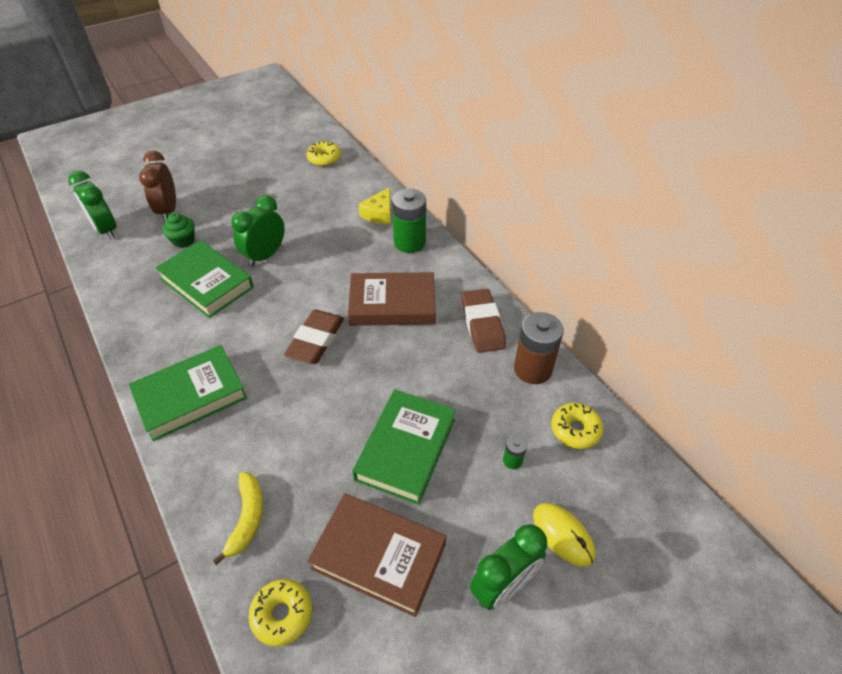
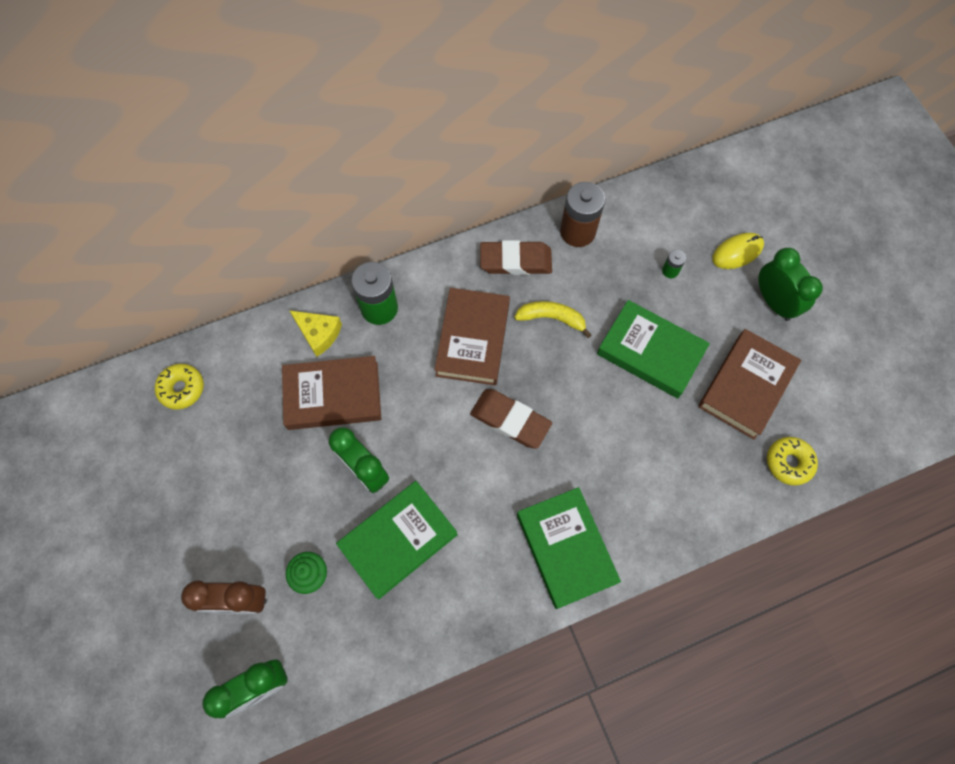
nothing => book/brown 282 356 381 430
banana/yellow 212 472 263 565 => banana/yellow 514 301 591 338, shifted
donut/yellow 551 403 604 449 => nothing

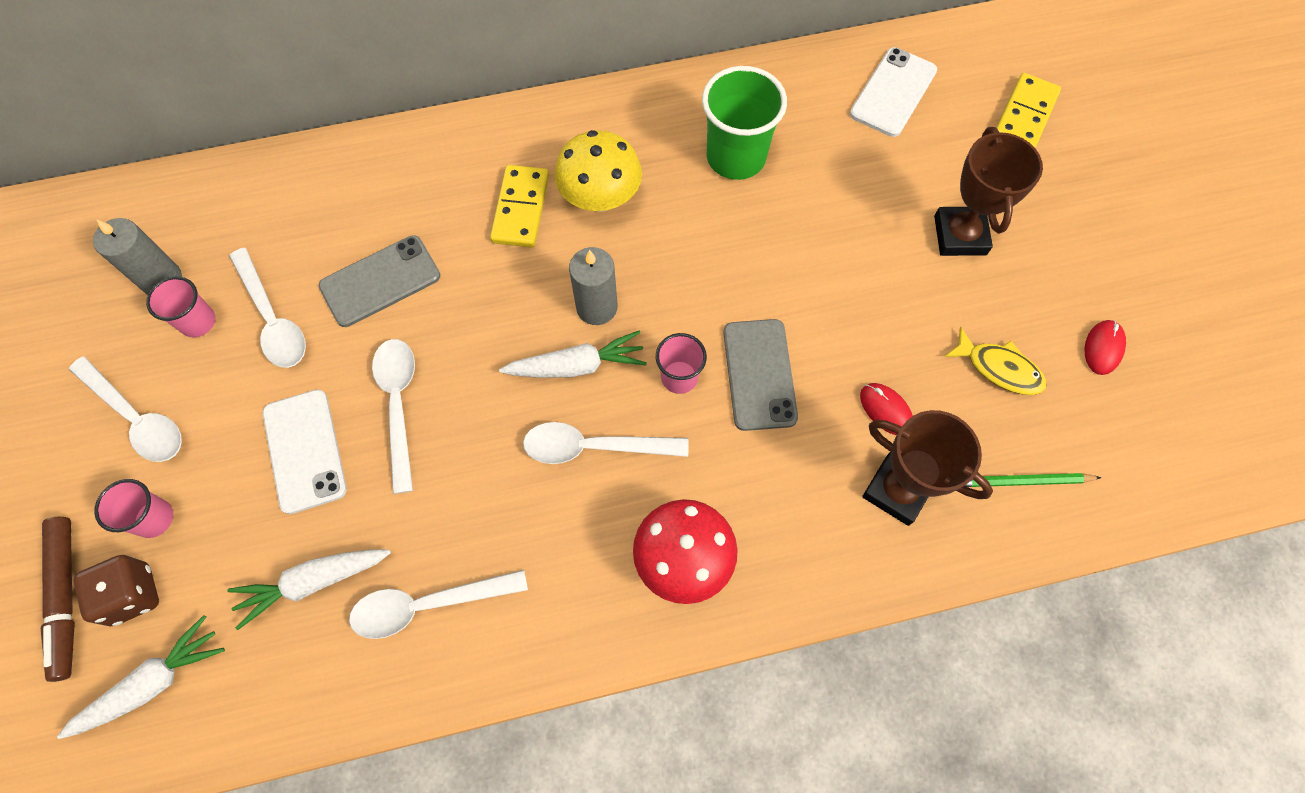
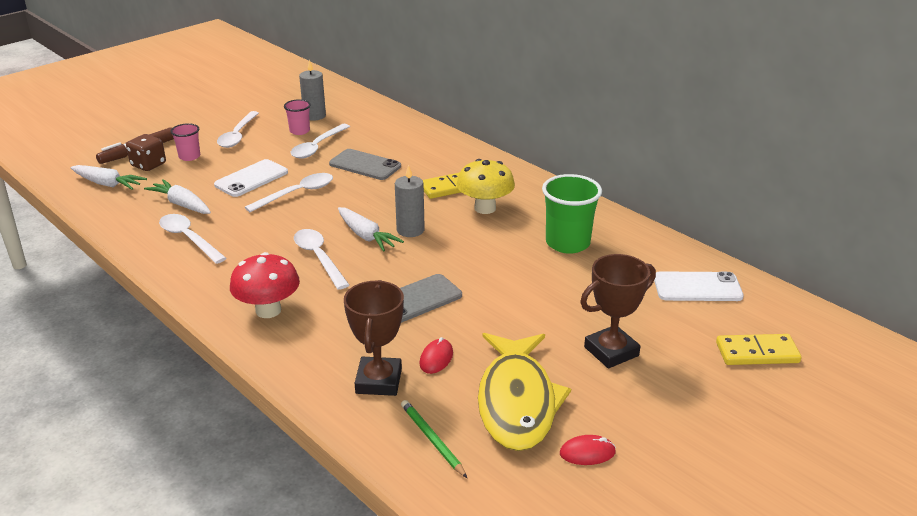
fish/yellow 945 327 1047 395 => fish/yellow 478 333 571 451, x2.08
cup/pink 656 333 707 394 => nothing

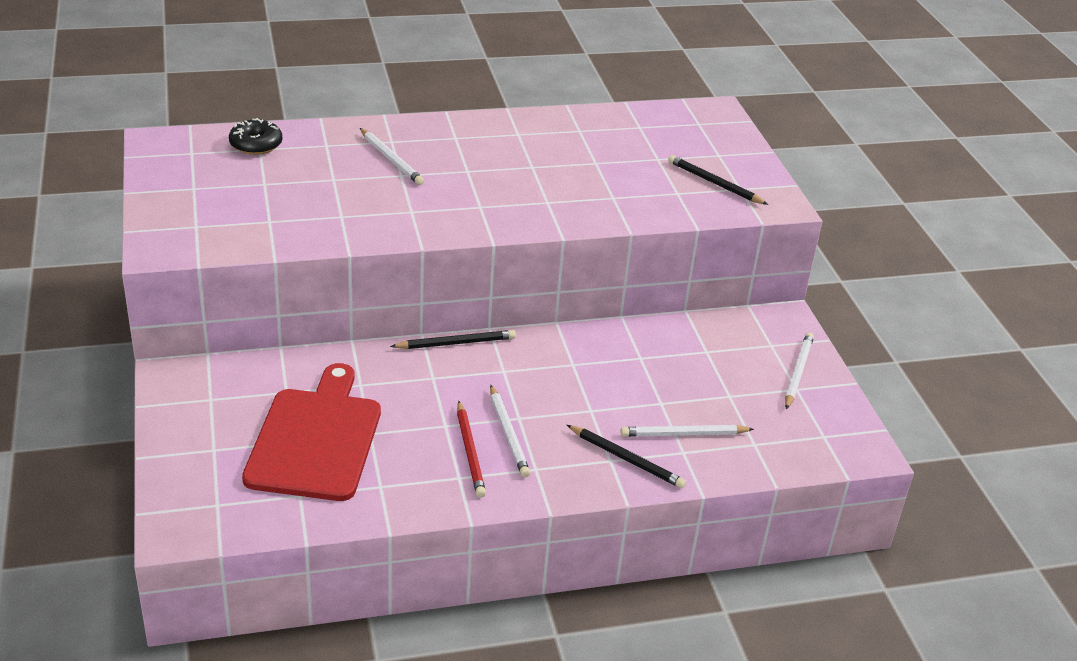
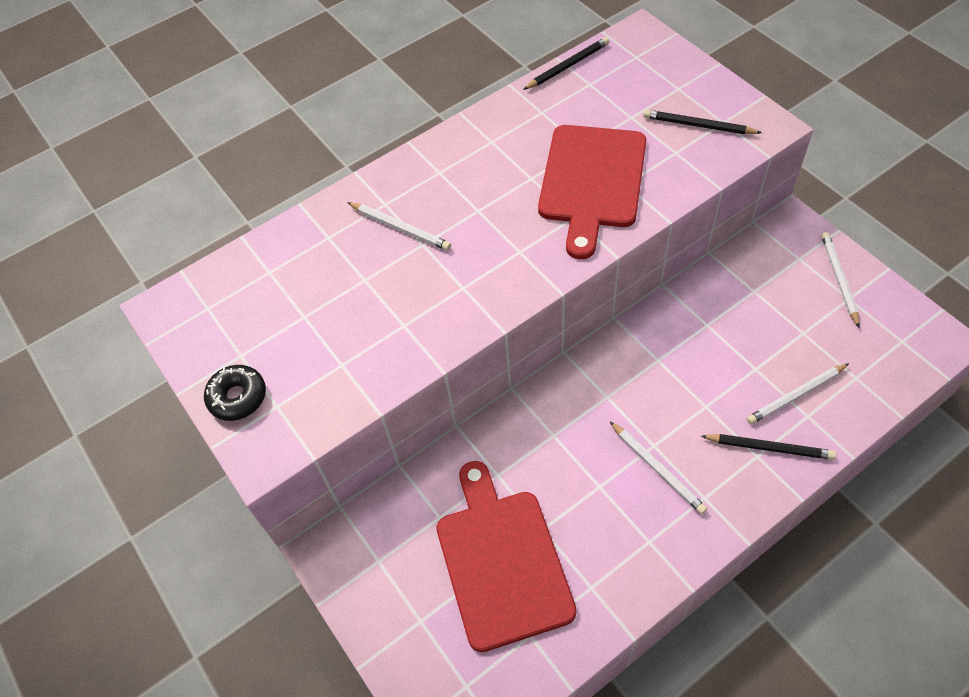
donut/black 229 118 282 155 => donut/black 204 365 266 421, shifted
pencil/black 390 330 516 349 => pencil/black 523 37 609 90, shifted
nothing => cutting board/red 538 125 646 259
pencil/red 457 401 486 498 => nothing

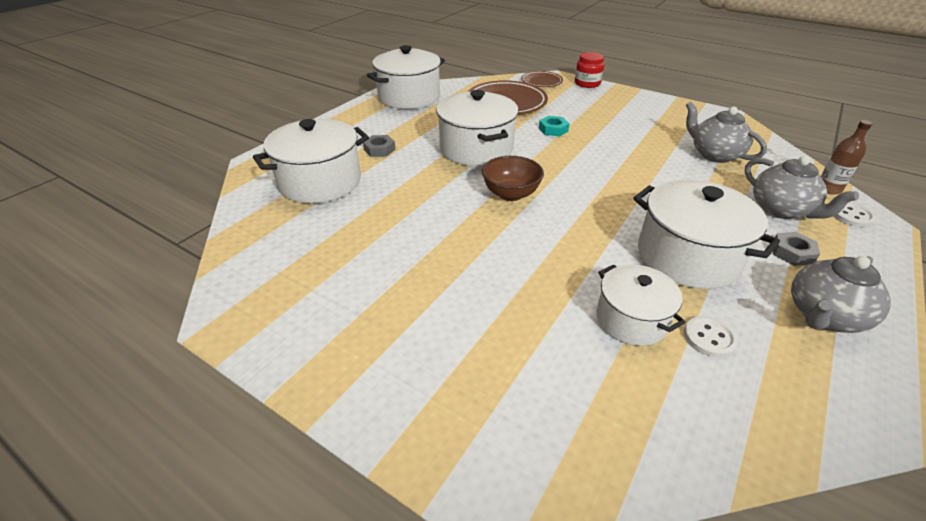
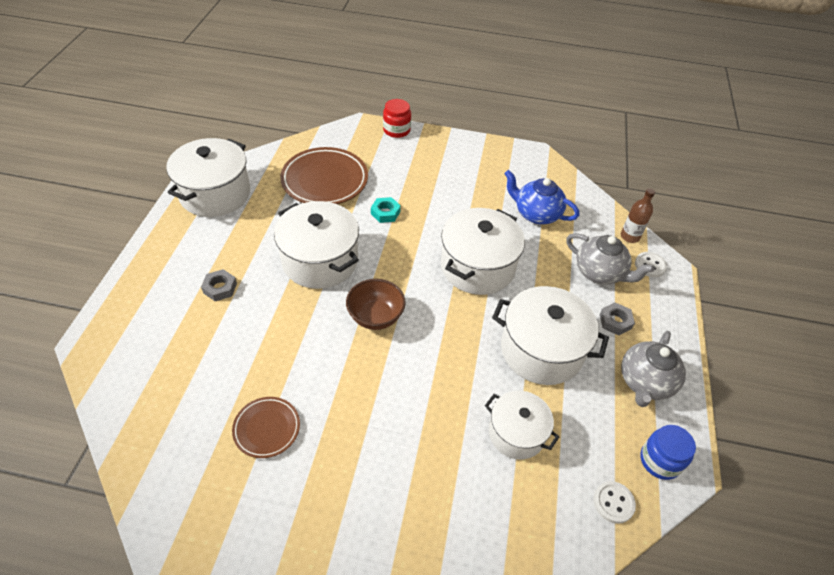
plate/brown 521 71 563 87 => plate/brown 232 397 300 458, shifted
pot/white 253 119 369 203 => pot/white 441 208 525 295, shifted
teapot/grey 686 101 767 163 => teapot/blue 504 170 579 224
button/white 684 316 738 358 => button/white 593 481 636 524, shifted
nothing => jar/blue 641 425 696 480

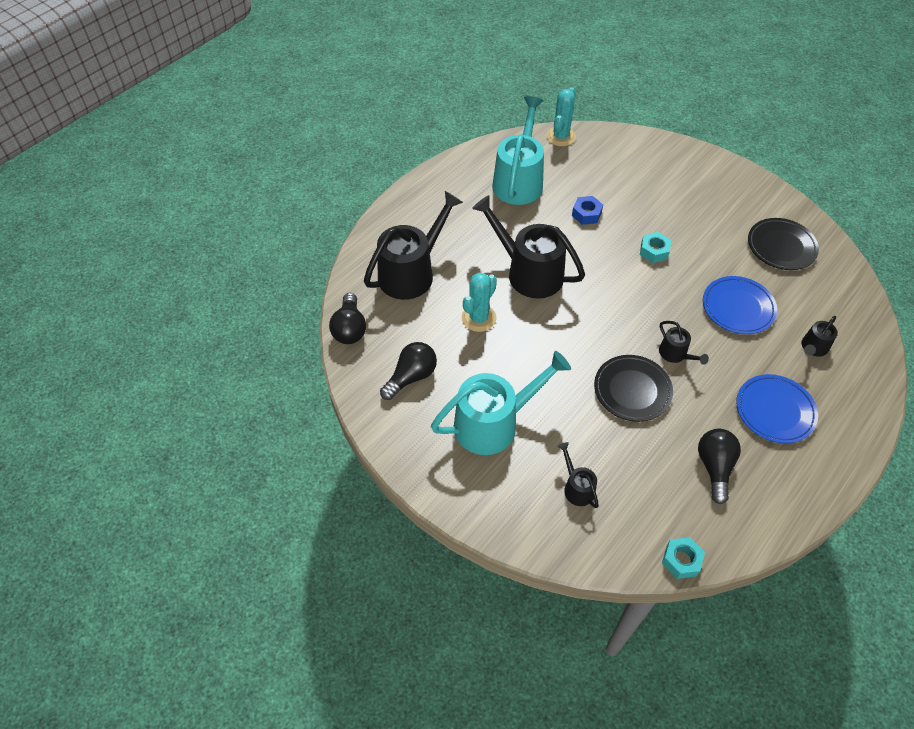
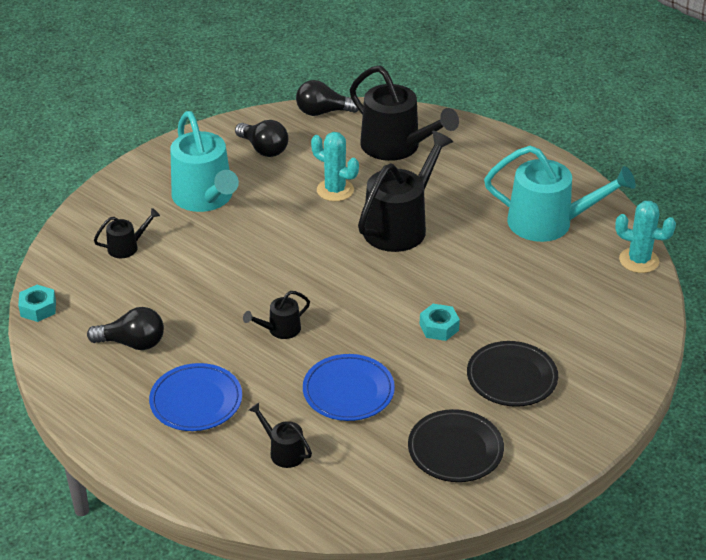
plate/black 594 355 673 422 => plate/black 467 341 558 407, shifted
nut/blue 572 196 603 225 => nothing

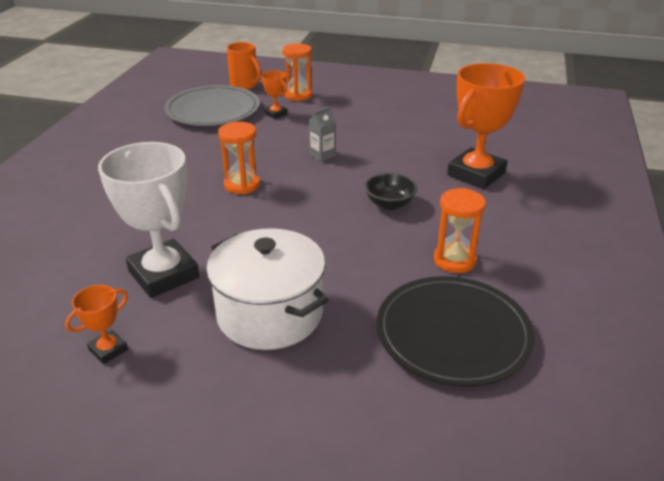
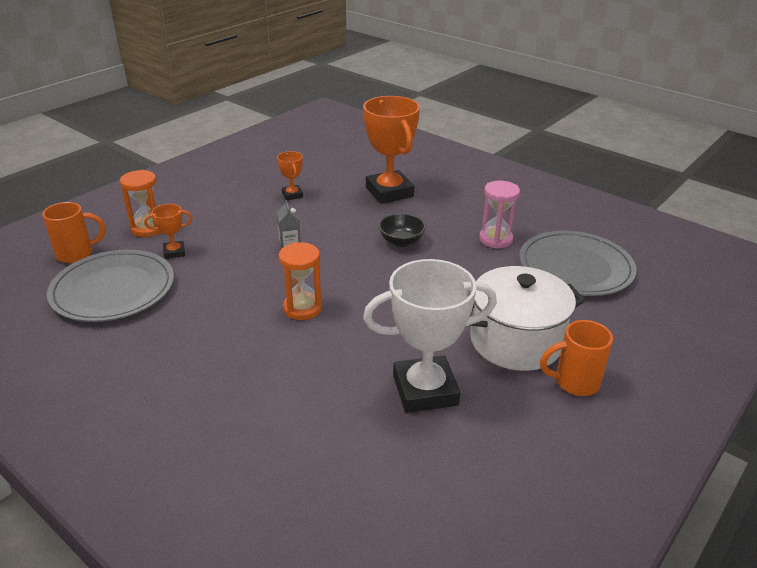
trophy/orange 65 285 128 364 => trophy/orange 277 151 303 200, shifted
hourglass/orange 434 188 486 273 => hourglass/pink 479 181 520 249
plate/black 377 276 535 387 => plate/grey 519 231 637 296
nothing => mug/orange 540 320 613 396

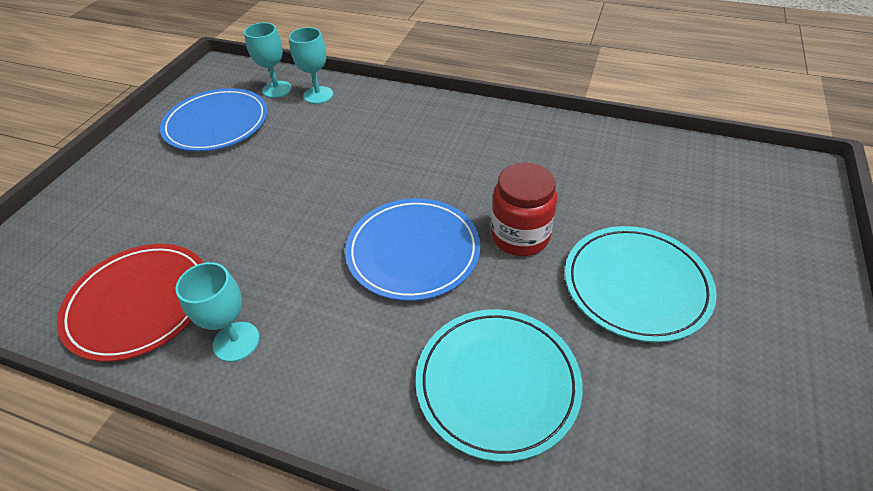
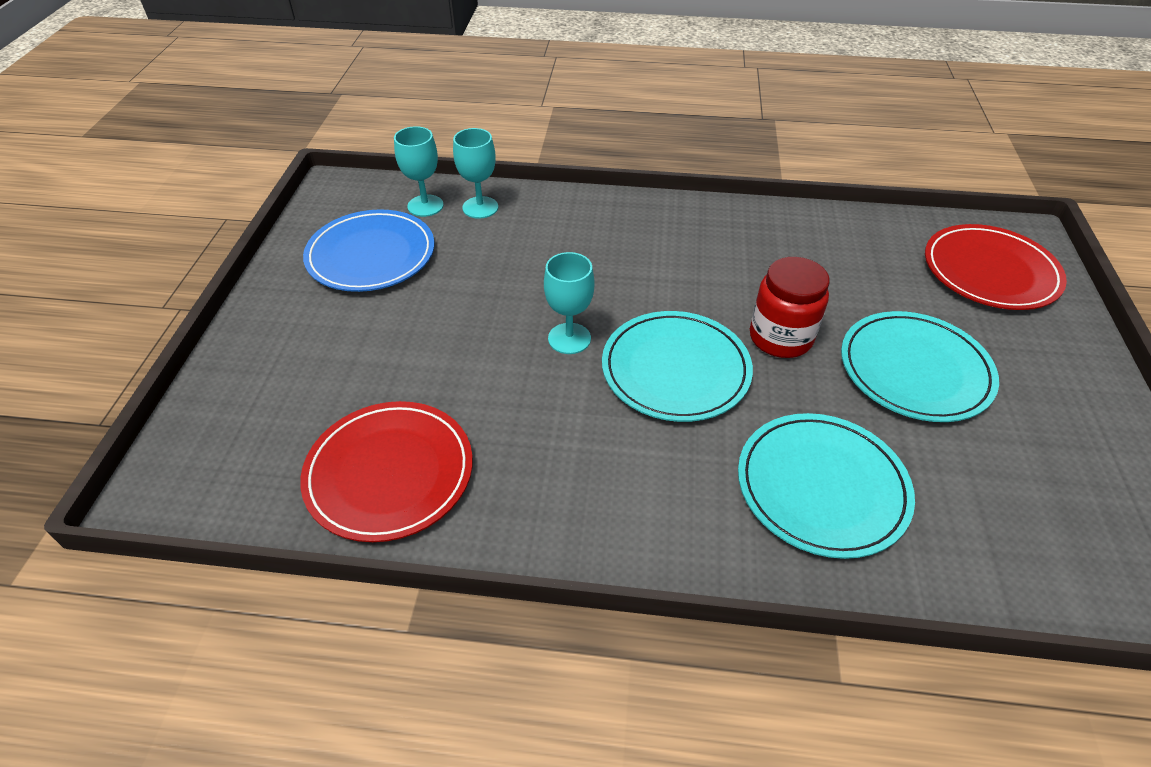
goblet/turquoise 175 262 260 362 => goblet/turquoise 544 252 594 354, shifted
plate/blue 345 198 480 301 => plate/turquoise 602 311 753 422
nothing => plate/red 925 224 1067 310

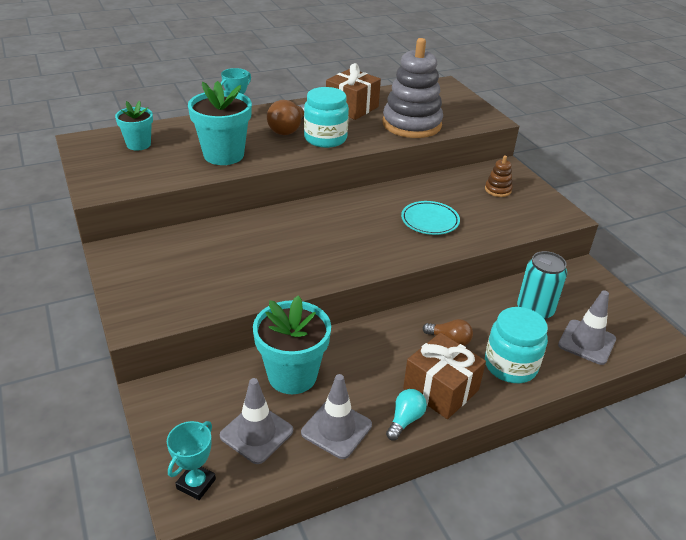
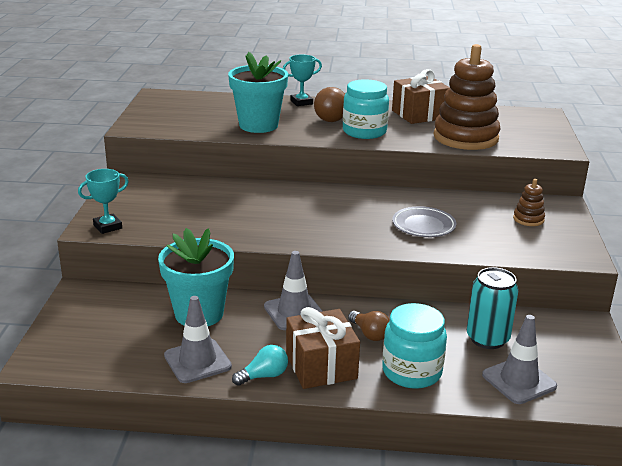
trophy/turquoise 167 421 216 500 => trophy/turquoise 78 169 129 234, shifted
traffic cone/grey 220 378 293 464 => traffic cone/grey 264 251 322 330, shifted
plate/turquoise 401 201 460 235 => plate/grey 392 206 456 237
stacking toy/grey 382 38 443 138 => stacking toy/brown 433 44 500 150
flower pot/turquoise 115 101 153 151 => nothing

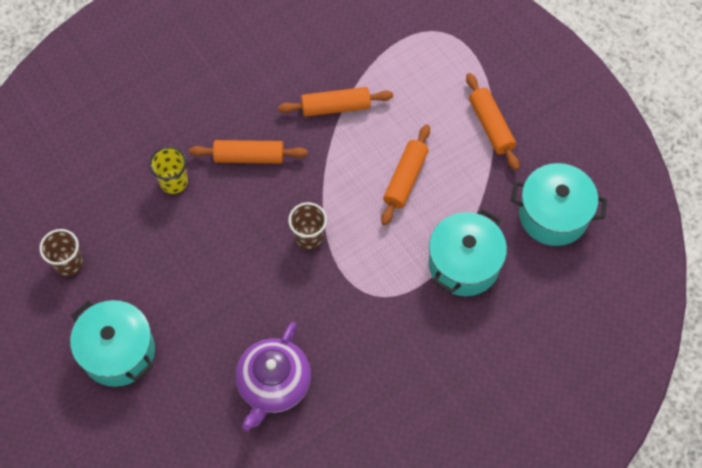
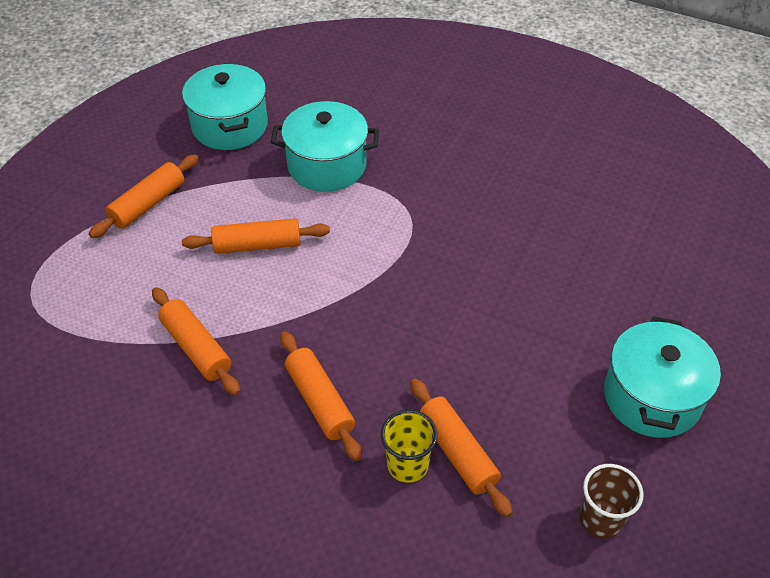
nothing => rolling pin/orange 410 378 513 517
teapot/purple 235 322 311 431 => nothing
cup/brown 288 202 327 250 => nothing

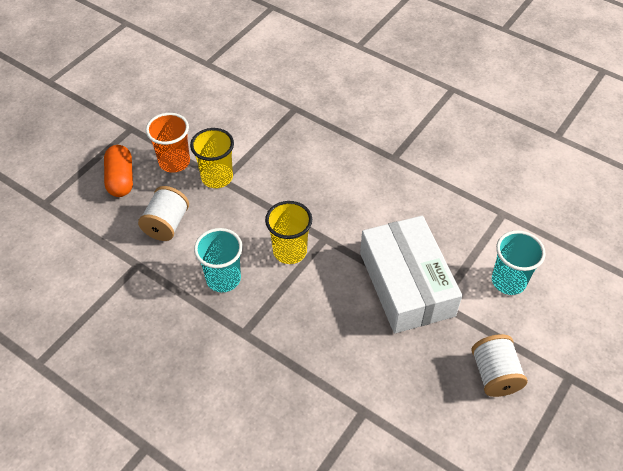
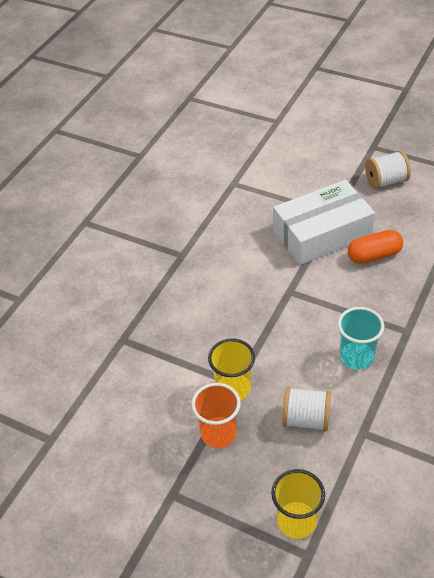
cup/yellow 265 201 312 264 => cup/yellow 271 469 325 539, shifted
capsule/orange 104 145 133 197 => capsule/orange 348 230 403 264, shifted
cup/turquoise 492 230 546 295 => nothing

